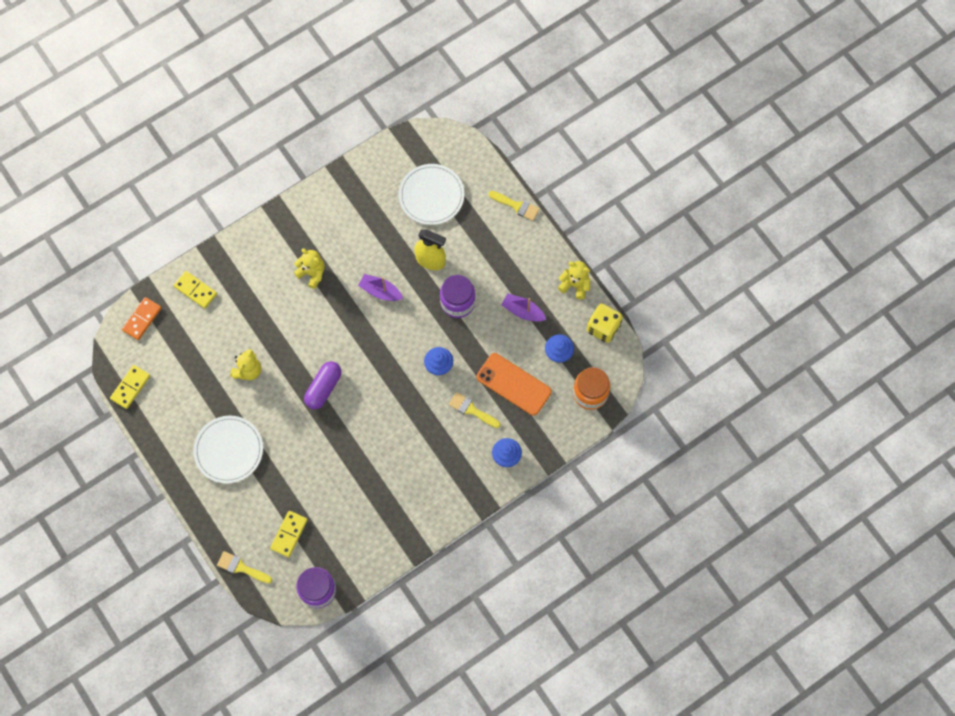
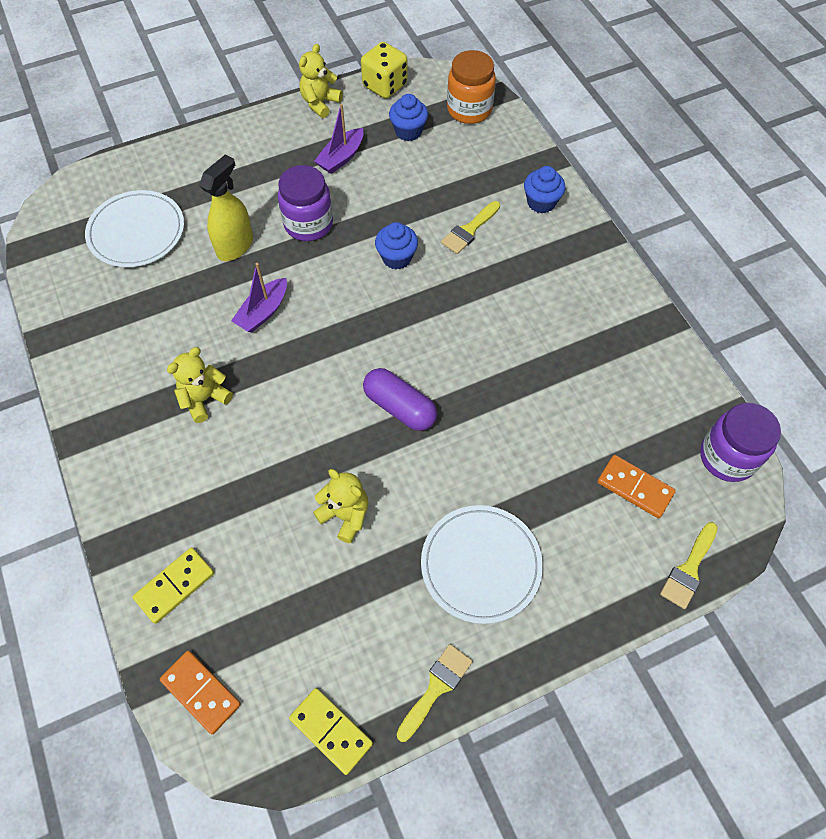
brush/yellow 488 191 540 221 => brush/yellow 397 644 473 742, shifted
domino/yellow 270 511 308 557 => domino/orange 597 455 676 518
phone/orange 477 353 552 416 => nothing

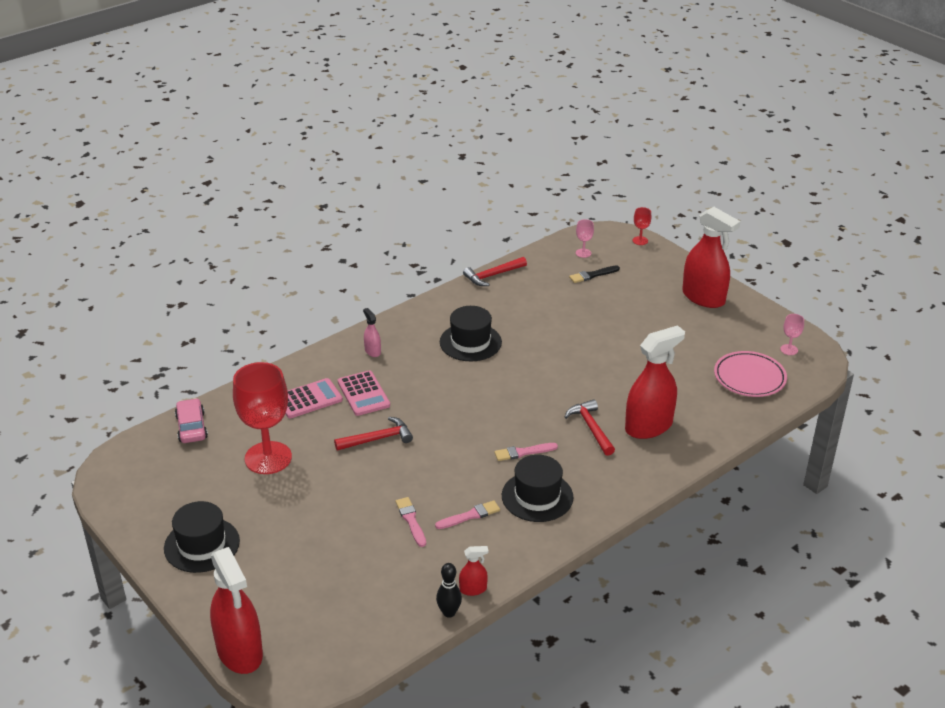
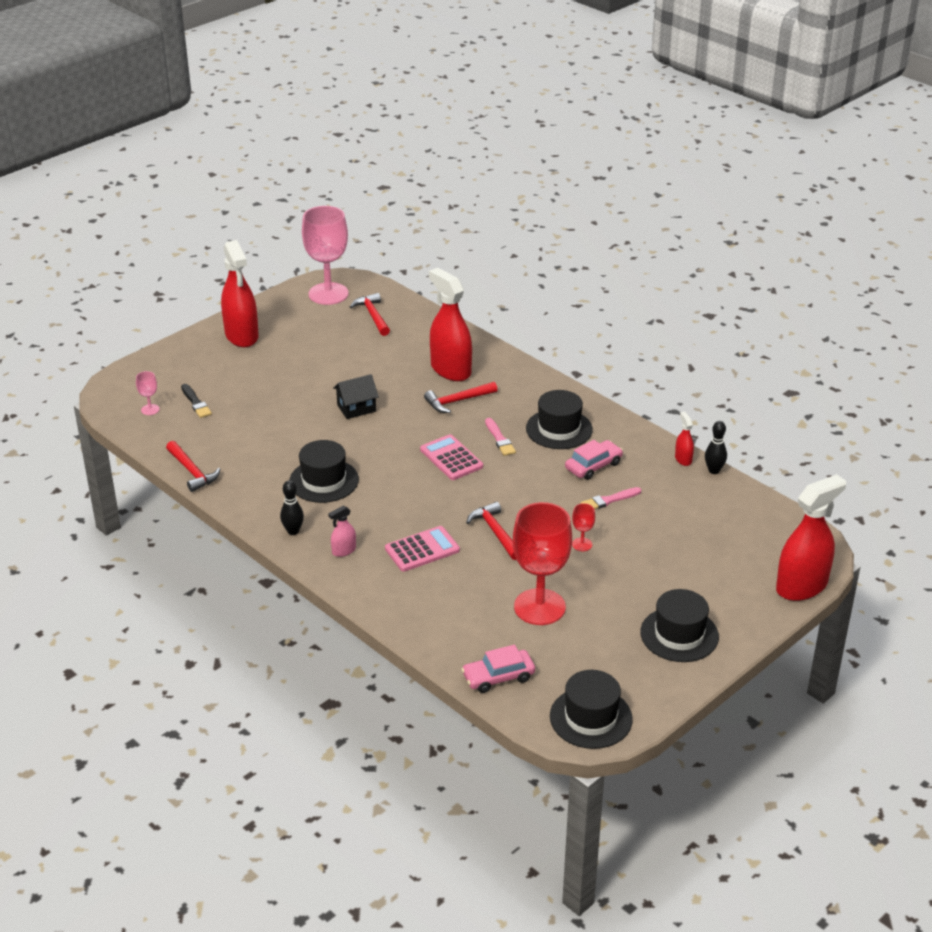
spray bottle/red 682 207 740 308 => spray bottle/red 221 240 259 347, 120 degrees clockwise
nothing => bowling pin/black 280 480 304 535
goblet/pink 780 314 804 355 => goblet/pink 302 206 349 305, x2.42
nothing => house/black 333 374 379 419
plate/pink 714 351 787 397 => hammer/red 350 293 390 336
calculator/pink 285 378 343 418 => calculator/pink 420 434 483 480, shifted
nothing => hat/black 550 670 633 749
brush/pink 435 500 500 529 => car/pink 565 440 623 480
goblet/red 633 207 651 245 => goblet/red 572 503 595 551, shifted

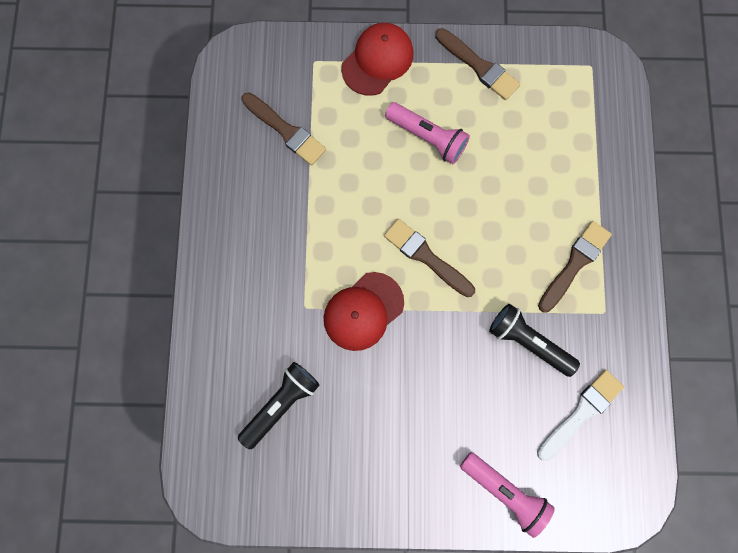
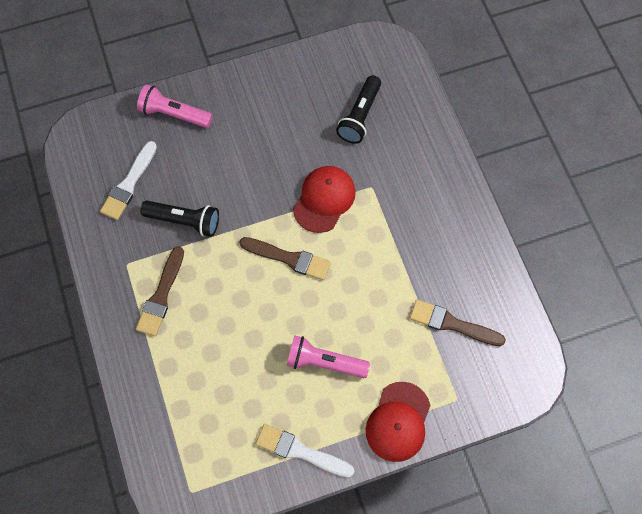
brush/brown 435 28 520 100 => brush/white 255 424 354 478

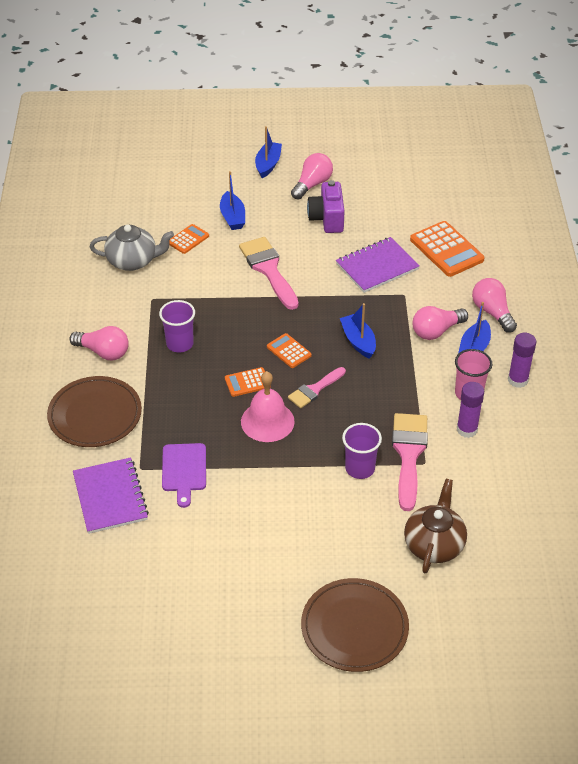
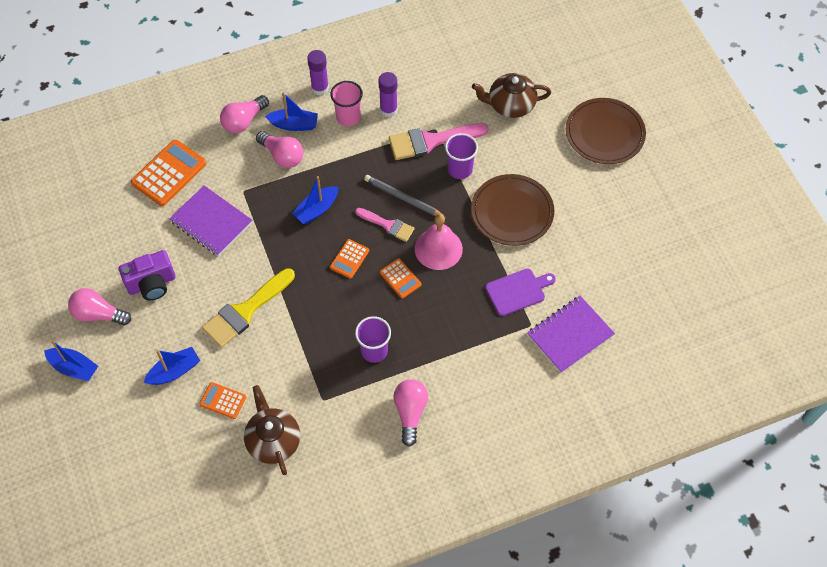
boat/blue 255 126 282 178 => boat/blue 44 340 98 381, 150 degrees counterclockwise
brush/pink 239 237 299 310 => brush/yellow 202 268 295 348
teapot/grey 90 225 174 271 => teapot/brown 244 385 300 475
nothing => pencil/grey 364 175 446 218
plate/brown 47 376 142 447 => plate/brown 471 174 554 246, shifted

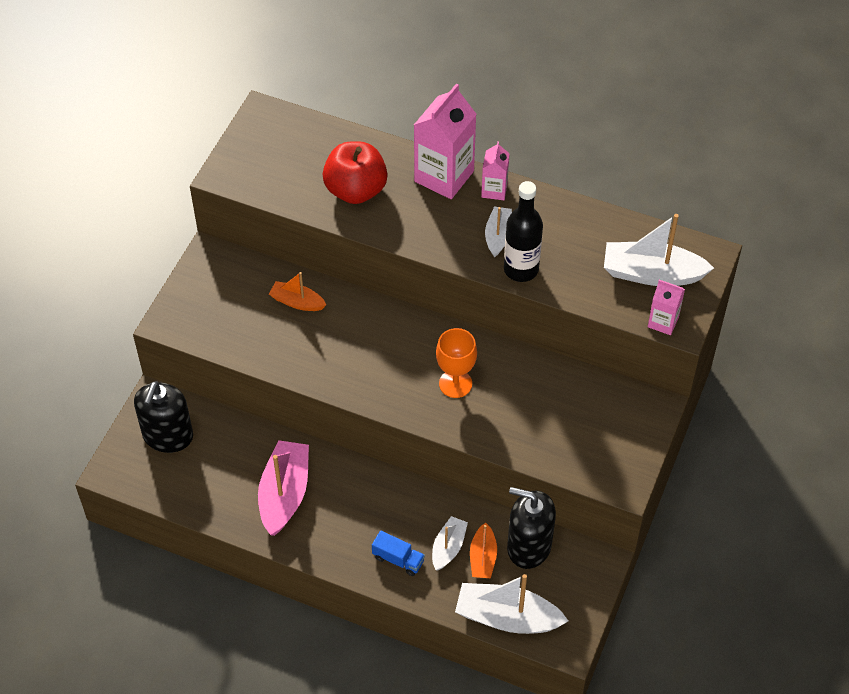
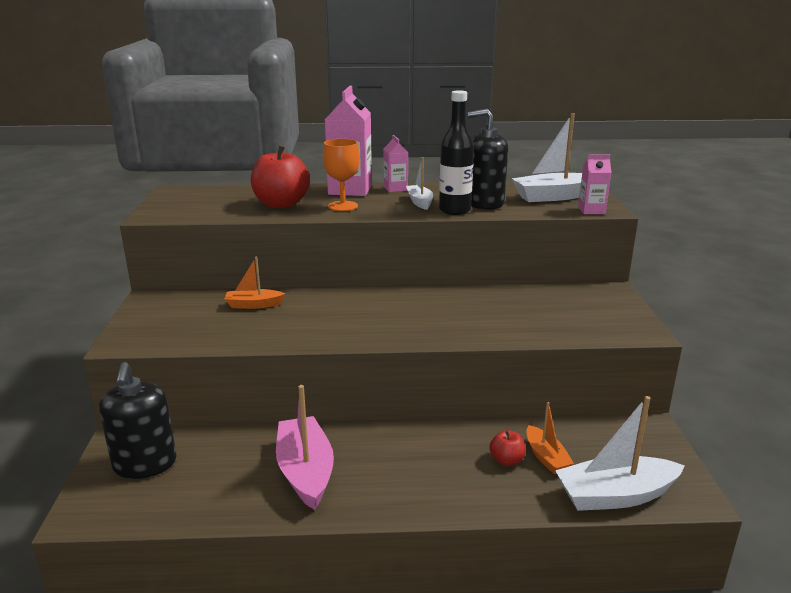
goblet/orange 436 328 477 398 => goblet/orange 323 139 360 211, shifted
soap dispenser/black 507 487 556 569 => soap dispenser/black 467 109 508 210, shifted
boat/white 432 516 468 571 => apple/red 489 430 526 466
truck/blue 372 530 425 576 => nothing

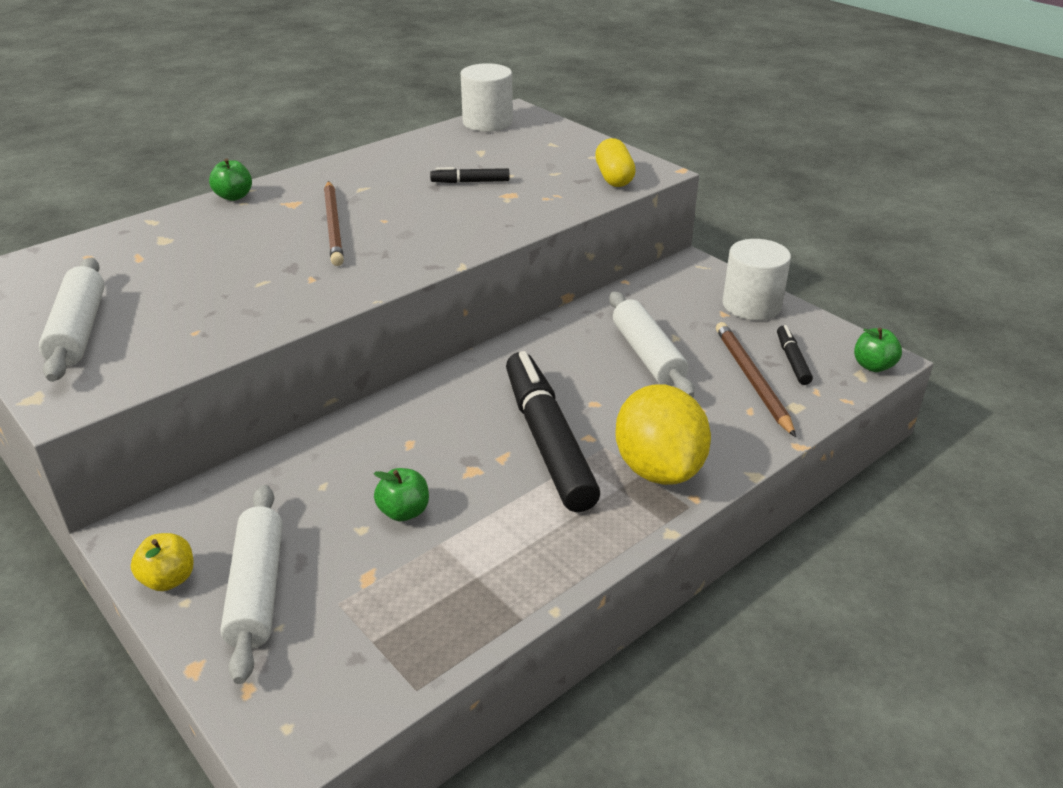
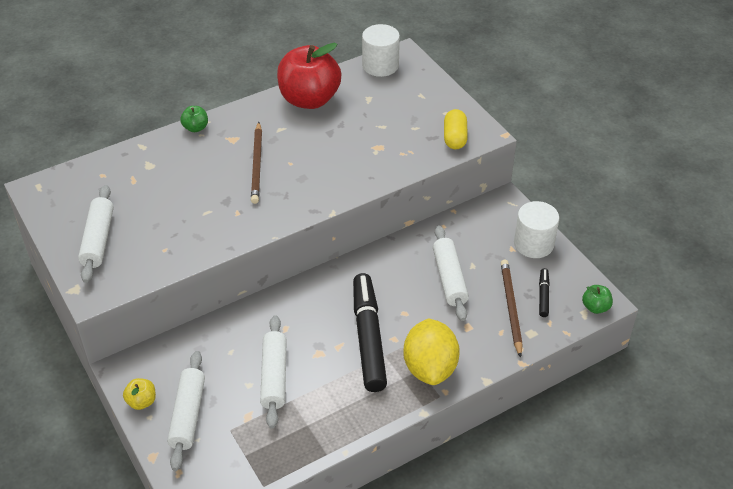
apple/green 374 468 429 521 => rolling pin/white 260 315 287 429
nothing => apple/red 277 43 341 109
marker/black 430 167 510 183 => nothing

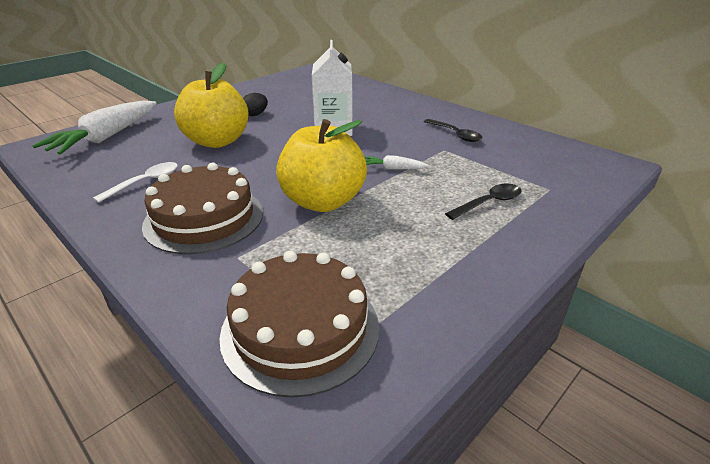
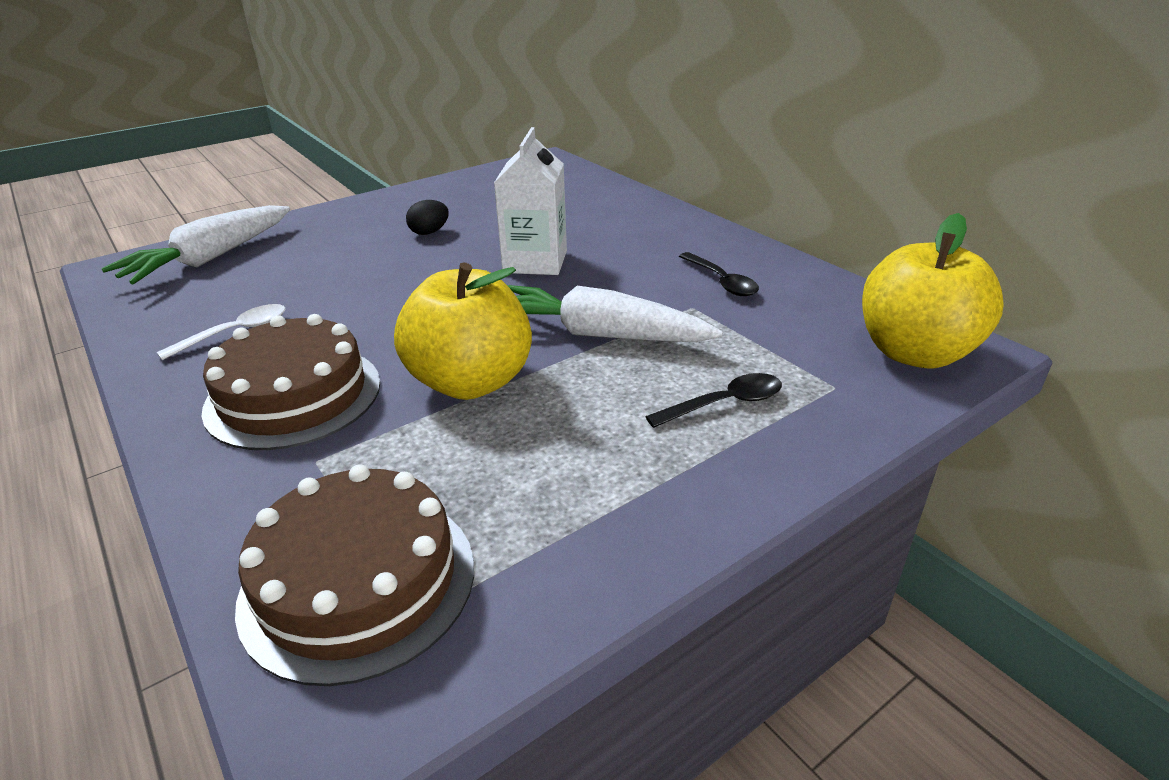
carrot/white 364 155 429 169 => carrot/white 507 285 723 342, x2.26
apple/yellow 174 63 249 148 => apple/yellow 862 213 1004 369, shifted

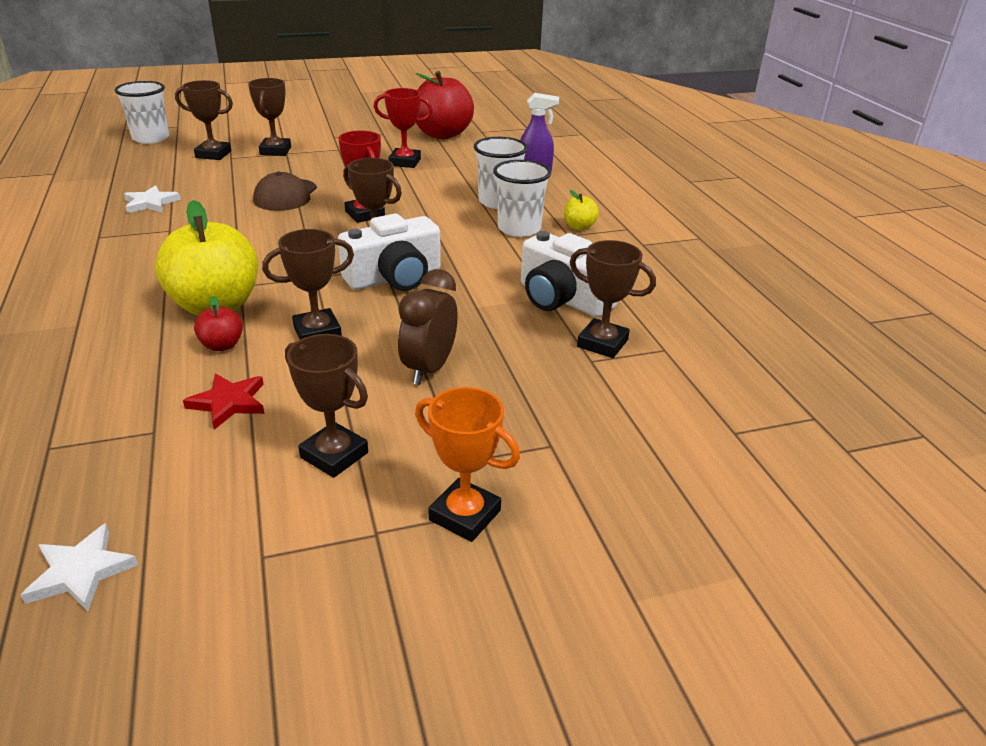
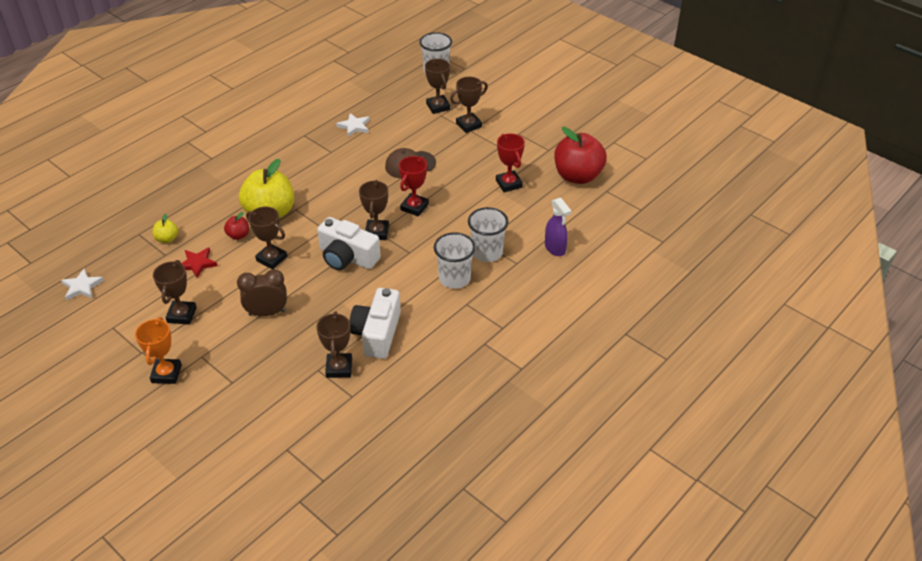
apple/yellow 564 190 599 230 => apple/yellow 153 214 178 243, shifted

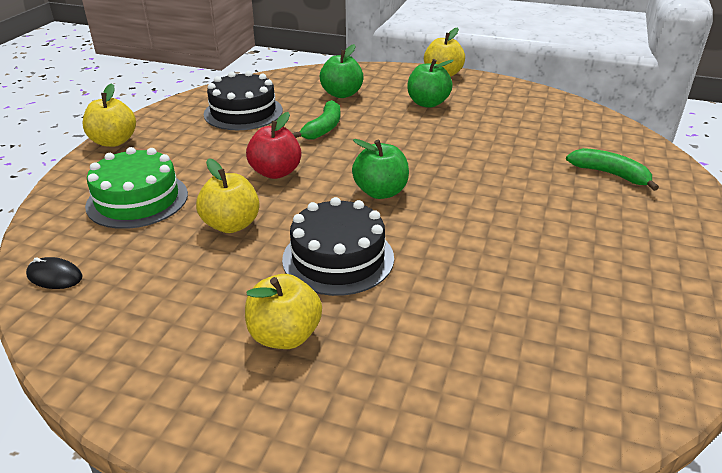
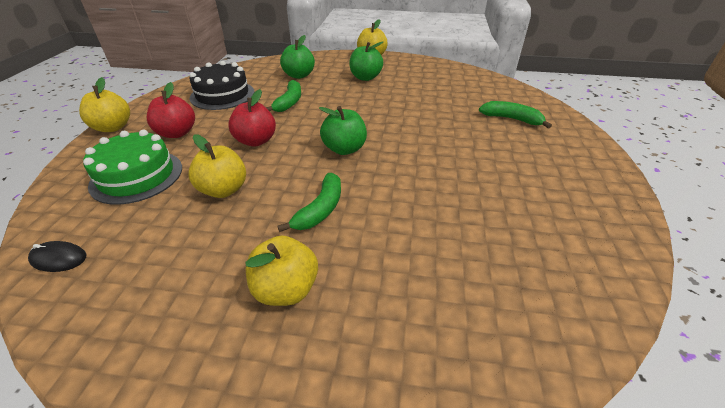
nothing => apple/red 147 82 195 138
cake/black 282 197 394 296 => banana/green 277 173 341 232

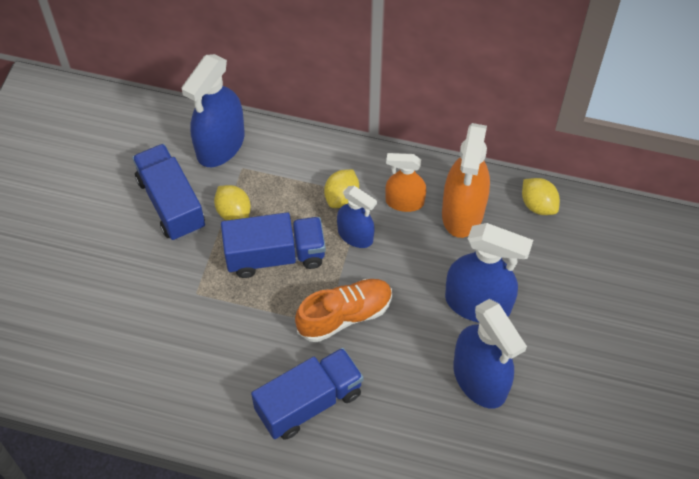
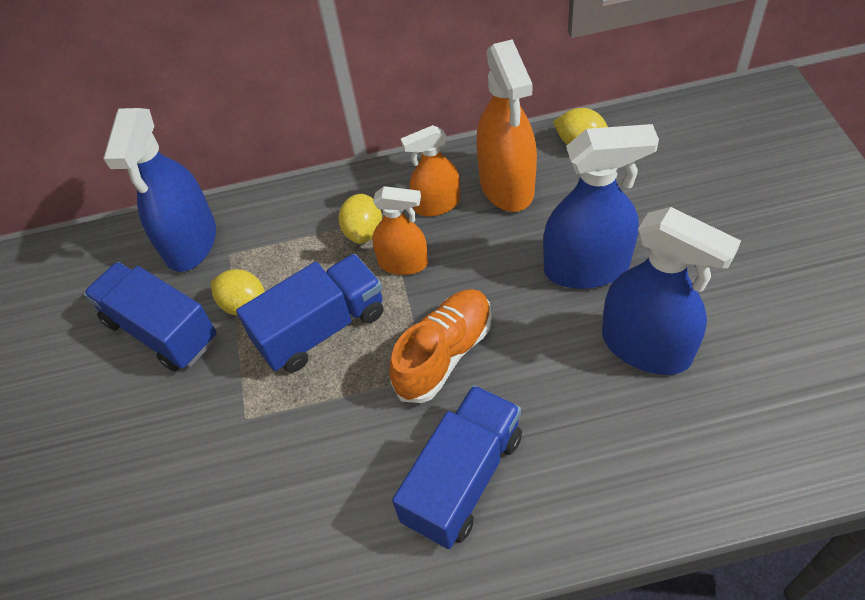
spray bottle/blue 337 186 377 248 => spray bottle/orange 372 186 428 275

